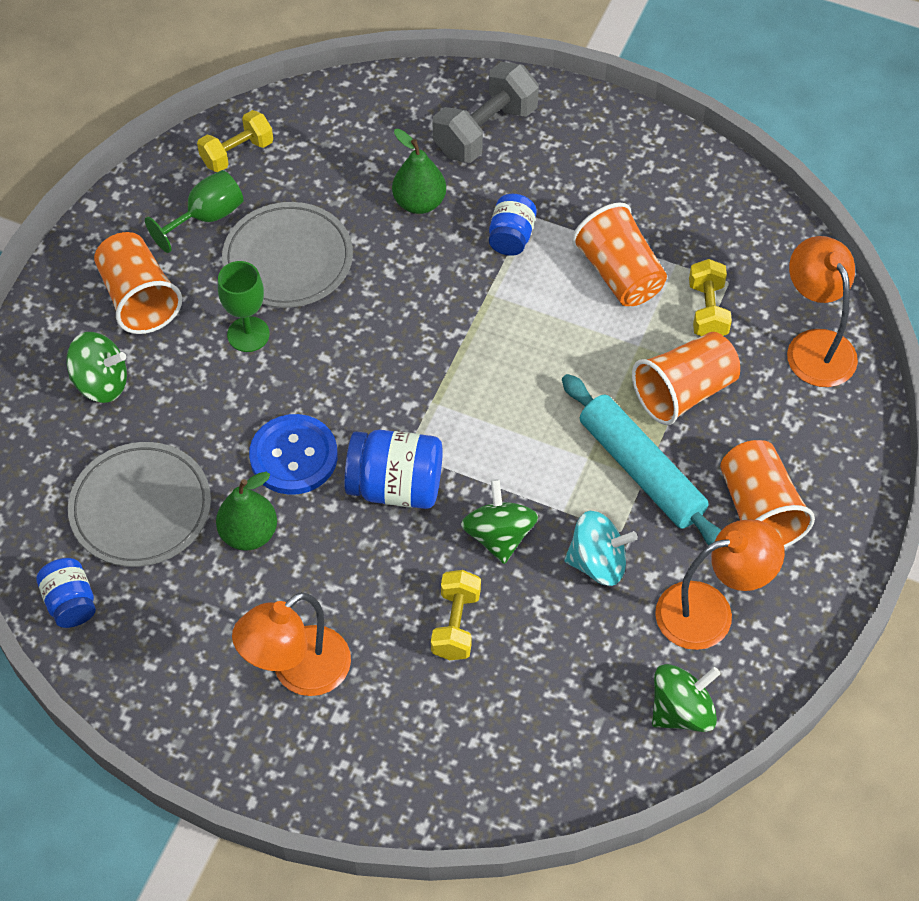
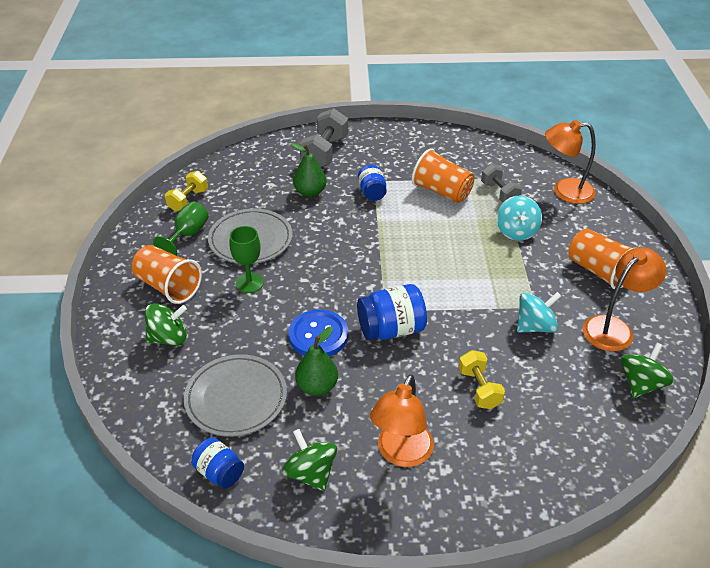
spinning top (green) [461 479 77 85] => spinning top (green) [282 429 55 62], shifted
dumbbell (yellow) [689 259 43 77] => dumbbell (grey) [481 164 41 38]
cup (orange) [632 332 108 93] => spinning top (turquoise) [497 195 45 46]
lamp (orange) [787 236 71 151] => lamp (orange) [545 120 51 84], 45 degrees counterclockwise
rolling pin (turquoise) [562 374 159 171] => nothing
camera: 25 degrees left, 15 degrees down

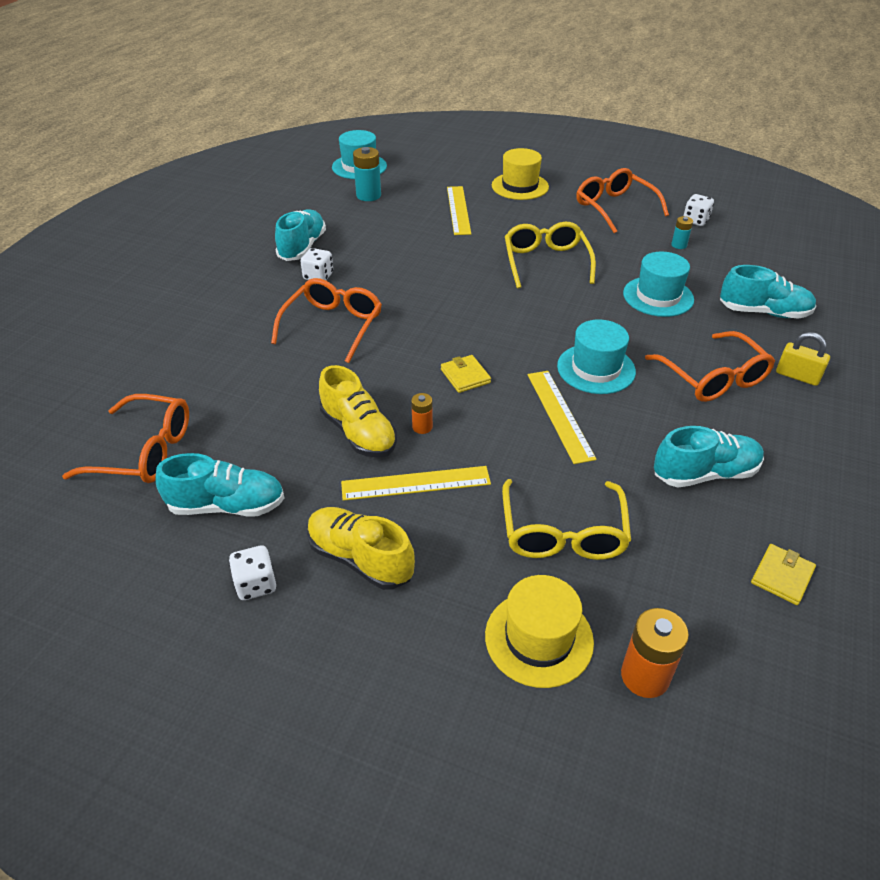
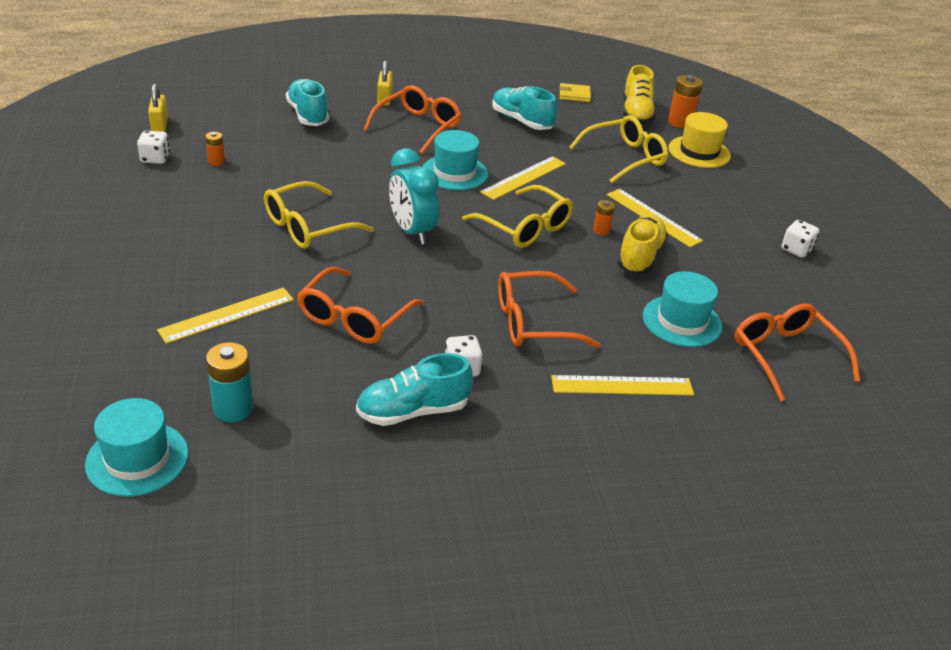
nothing => padlock (yellow) [148 84 20 48]
battery (turquoise) [671 216 22 33] => battery (orange) [205 132 20 34]
glasses (orange) [576 168 93 65] => glasses (orange) [297 267 127 77], shifted
nothing => clock (turquoise) [389 149 50 95]
wallet (yellow) [441 355 50 38] => glasses (yellow) [462 185 111 63]
nothing => ruler (yellow) [551 375 143 21]
shoe (yellow) [307 507 108 83] => shoe (yellow) [623 65 33 59], shifted
hat (turquoise) [623 251 71 66] => hat (turquoise) [643 271 79 76], shifted
shoe (turquoise) [156 453 128 63] => nothing
hat (yellow) [492 148 57 52] => nothing
camera: 125 degrees left, 5 degrees down

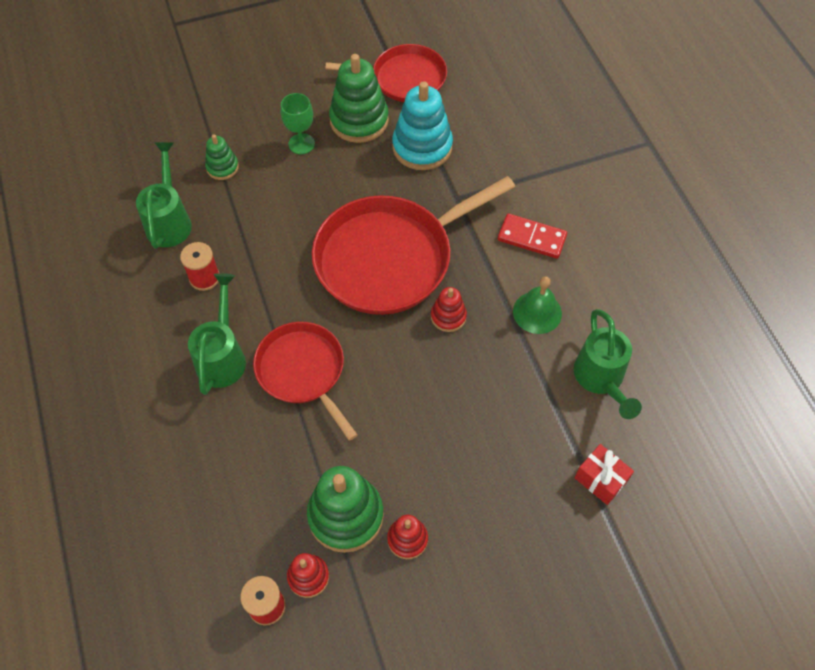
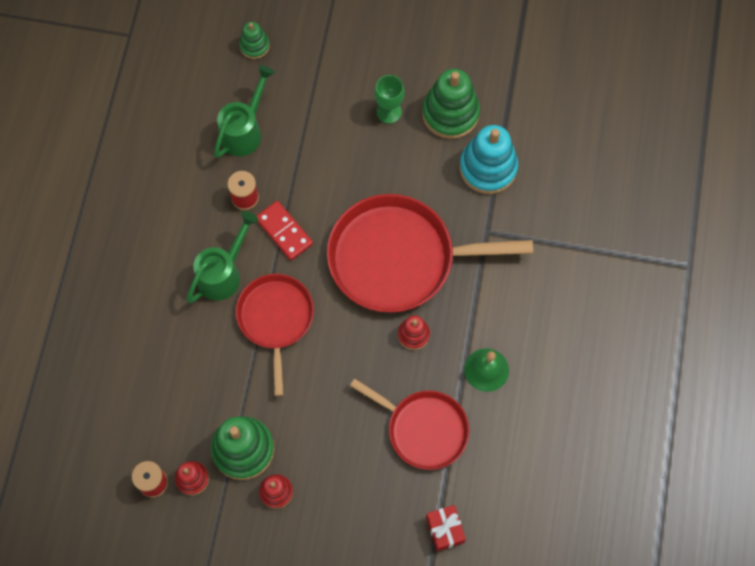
stacking toy (green) [205 134 34 46] => stacking toy (green) [239 22 31 37], shifted
domino (red) [498 214 69 45] => domino (red) [257 201 56 59], shifted
pan (red) [325 44 122 58] => pan (red) [350 378 120 92], shifted
watering can (green) [574 309 68 110] => nothing
camera: 30 degrees right, 10 degrees up

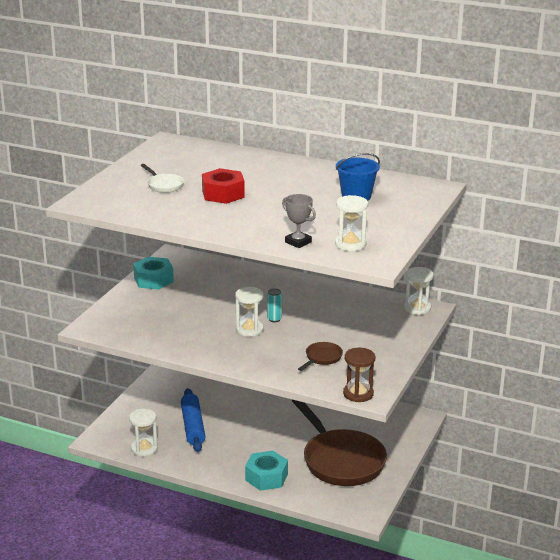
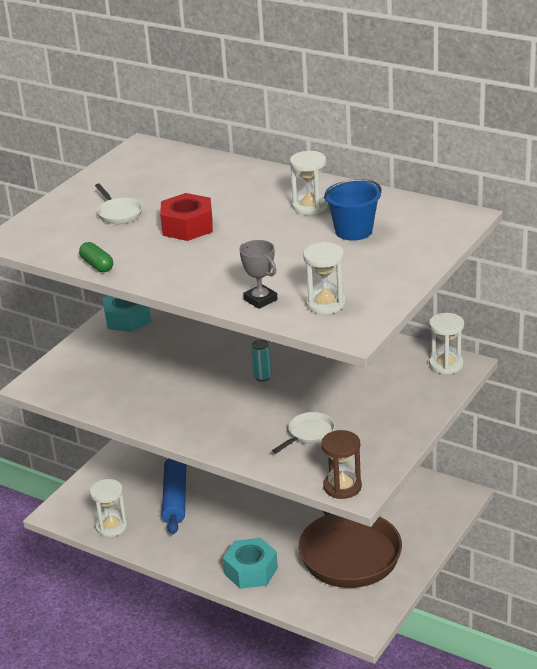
nothing => capsule (green) [79 242 34 30]
pan (brown) [298 342 45 29] => pan (white) [272 412 63 41]
hourglass (white) [235 287 28 50] => hourglass (white) [290 151 38 64], shifted
camera: 10 degrees right, 5 degrees up

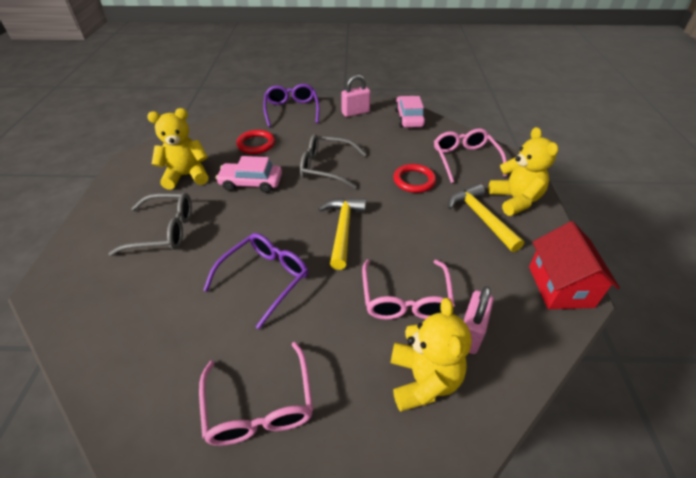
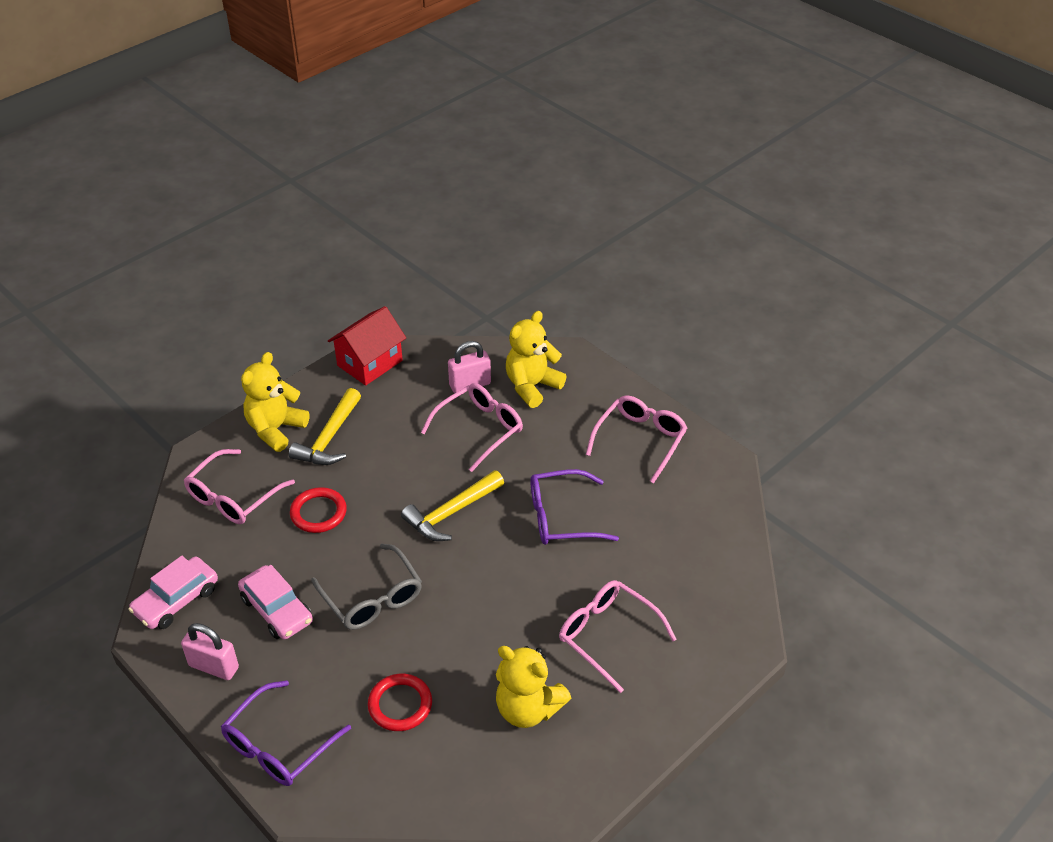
car (pink) [216 156 66 37] => car (pink) [238 565 75 74], shifted
glasses (grey) [109 193 83 63] => glasses (pink) [559 580 118 113]
camera: 135 degrees left, 0 degrees up

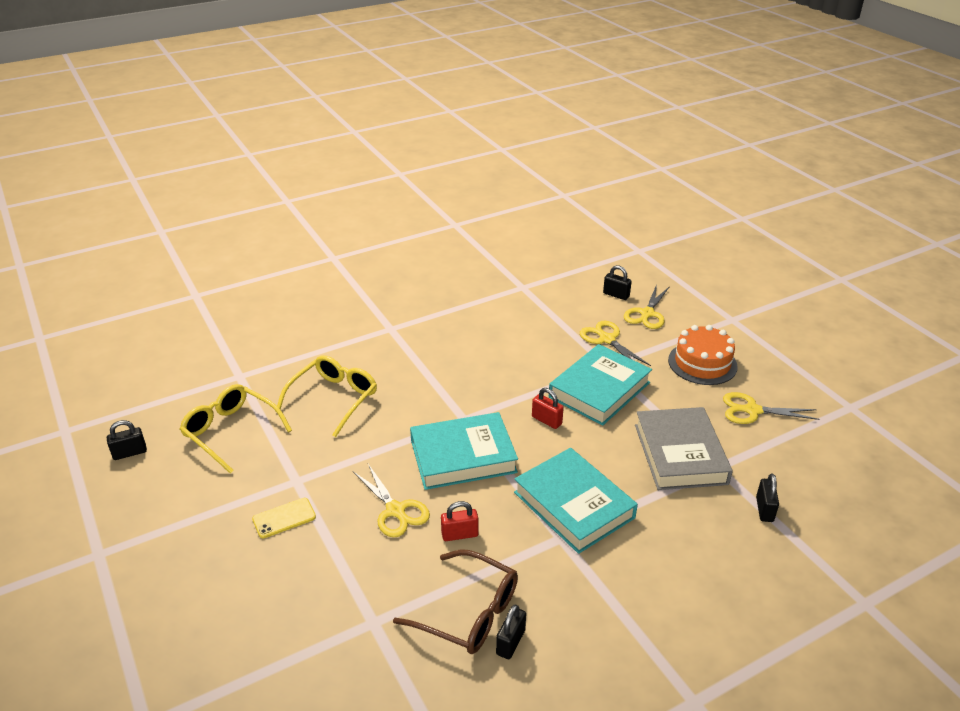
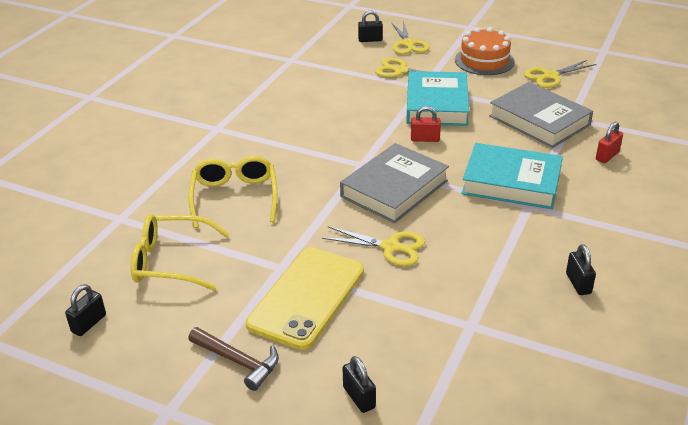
nothing => hammer (brown) [188 327 91 64]
phone (yellow) [252 498 64 40] => phone (yellow) [246 247 118 103], x2.18
book (turquoise) [410 412 108 78] => book (grey) [340 143 109 80]
padlock (black) [756 474 23 48] => padlock (black) [343 356 33 57], shifted
padlock (red) [441 501 37 40] => padlock (red) [596 121 27 42], shifted
glasses (brown) [393 549 125 105] => nothing
camera: 35 degrees left, 0 degrees up

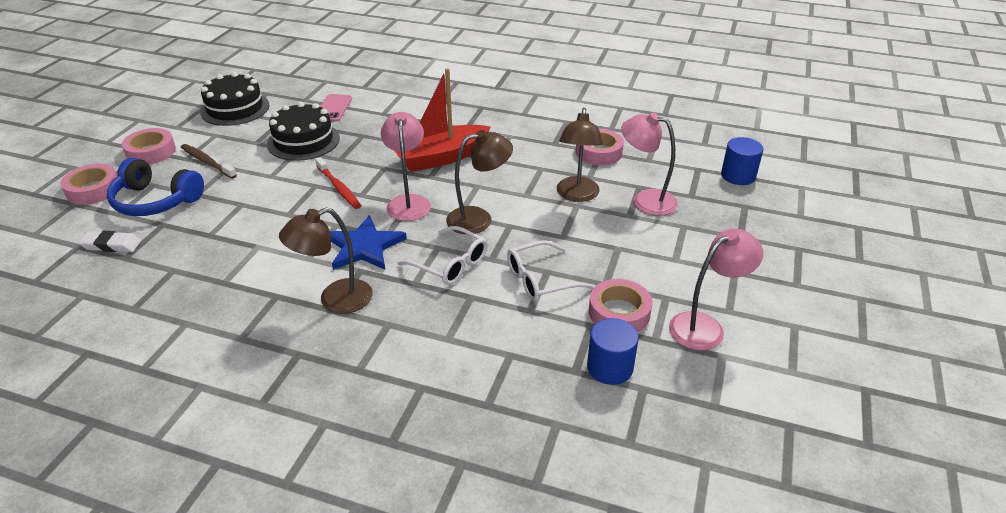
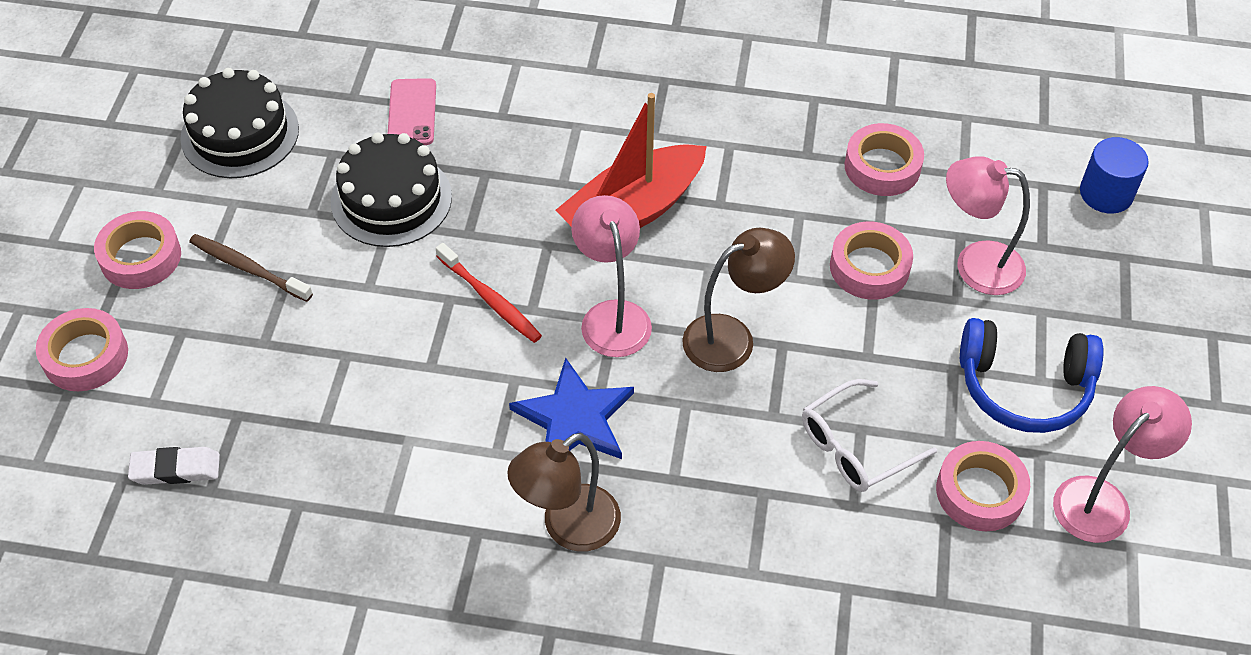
lamp (brown) [557 108 46 94] => tape (pink) [830 221 83 79]
headphones (blue) [107 158 97 58] => headphones (blue) [960 318 144 115], shifted
glasses (white) [397 226 90 59] => nothing
cylinder (blue) [587 318 52 67] => nothing
camera: 10 degrees left, 15 degrees up

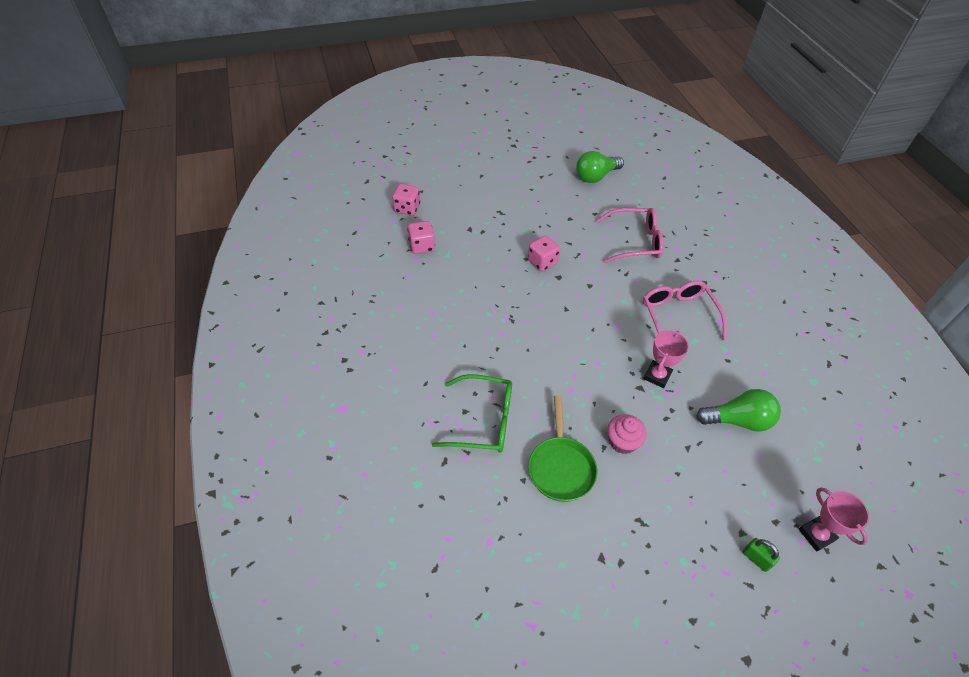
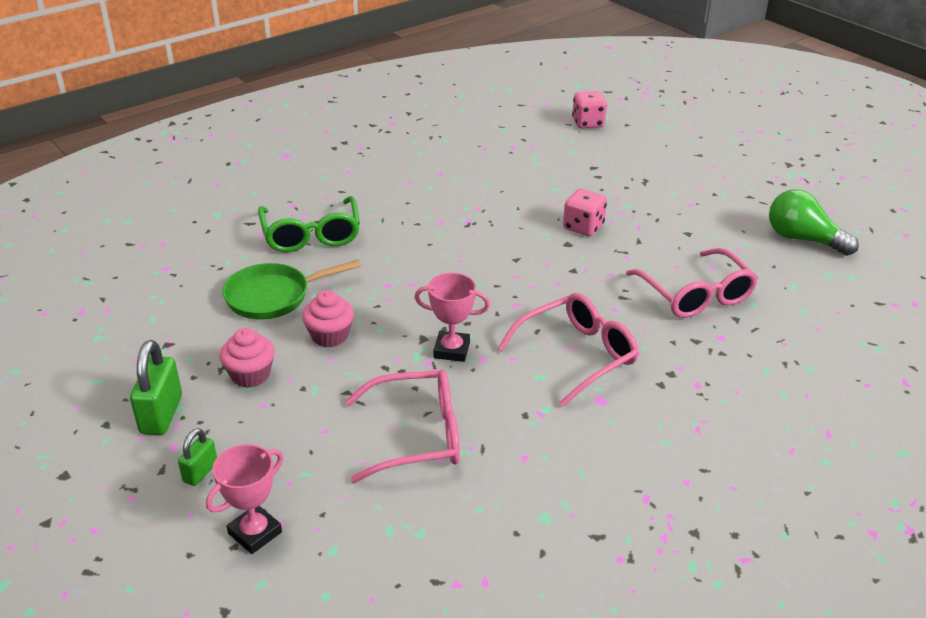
nothing => padlock (green) [130 340 52 95]
nothing => cupcake (pink) [220 328 55 60]
light bulb (green) [696 389 85 43] => glasses (pink) [345 369 115 114]
dice (pink) [407 221 28 33] => nothing
camera: 70 degrees right, 15 degrees down

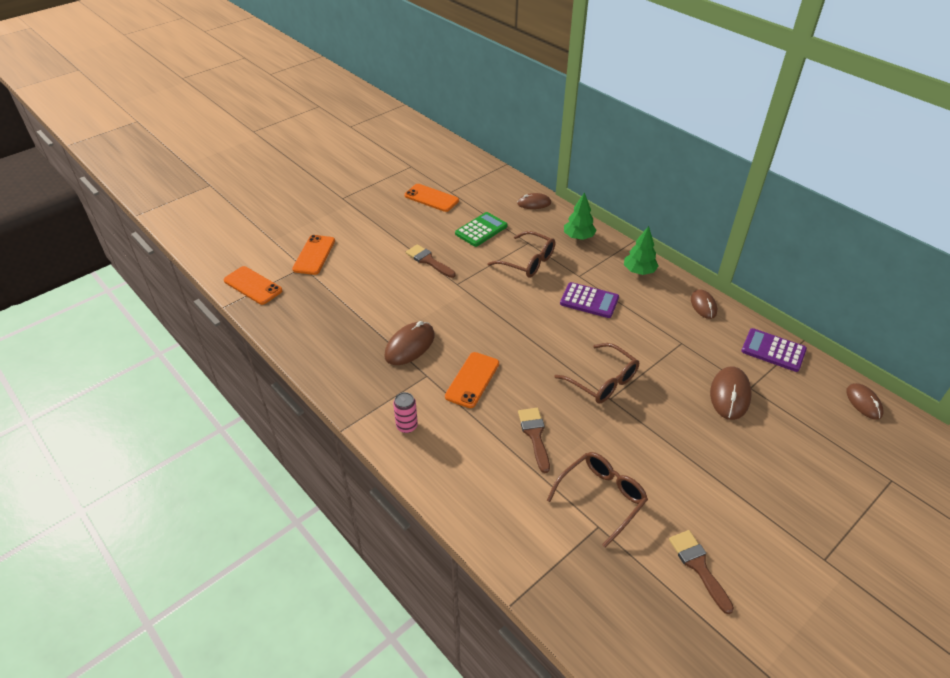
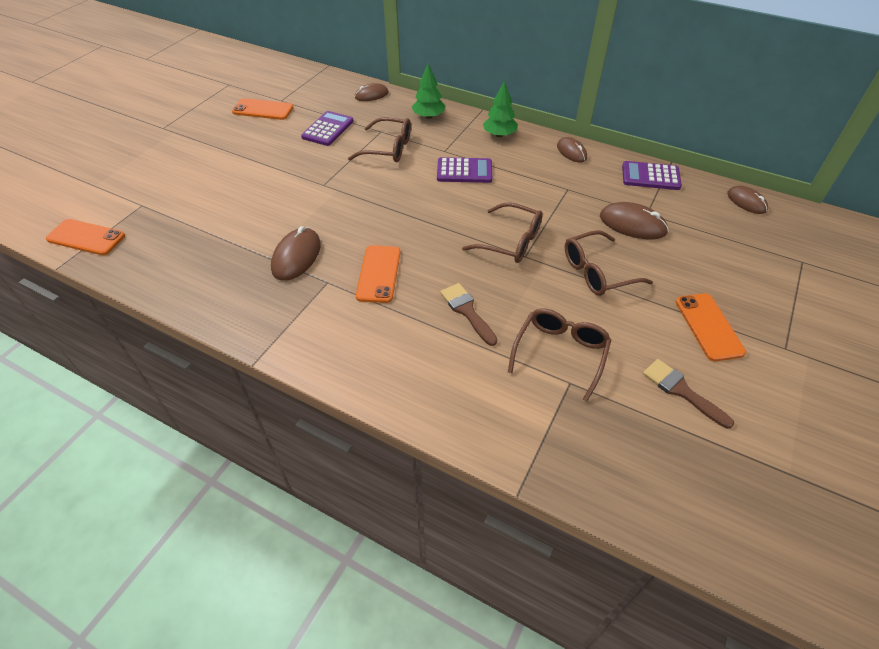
calculator (green) [455 212 52 35] => calculator (purple) [301 111 53 35]
nothing => glasses (brown) [565 230 88 66]
mouse (brown) [710 366 42 54] => mouse (brown) [600 202 69 38], 60 degrees counterclockwise
phone (orange) [292 235 43 40] => phone (orange) [676 293 70 68], shifted
can (pink) [393 392 25 41] => nothing
brush (brown) [406 244 50 34] => nothing
camera: 20 degrees left, 5 degrees up

